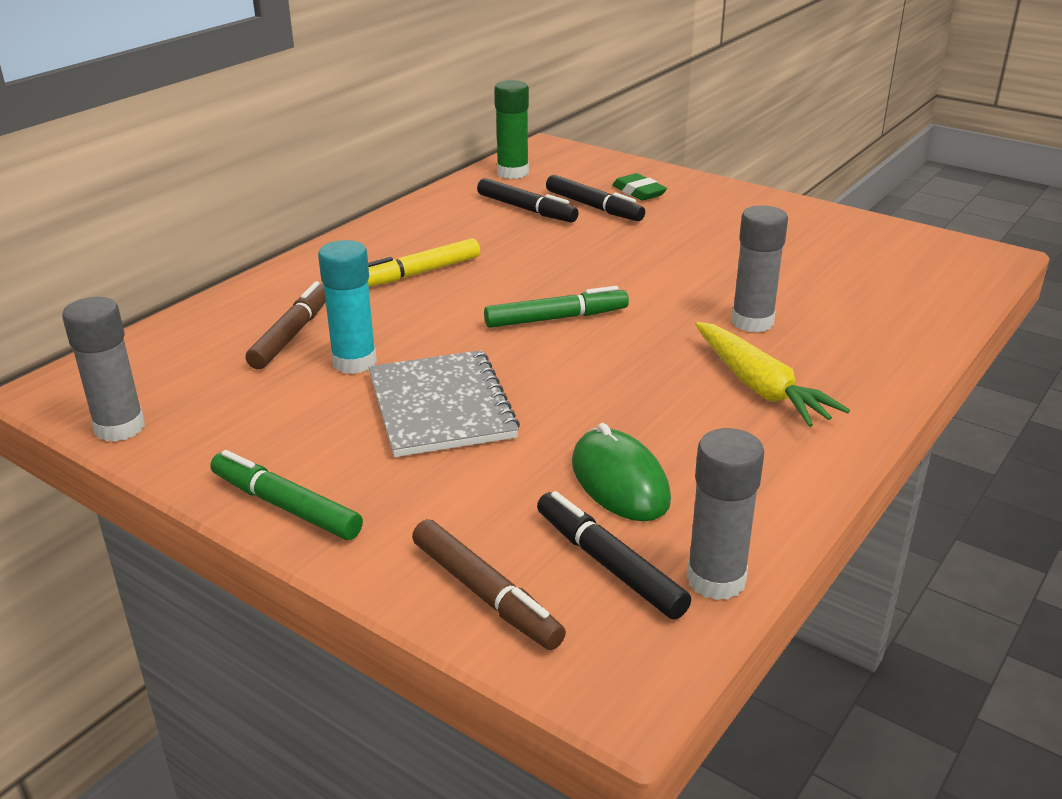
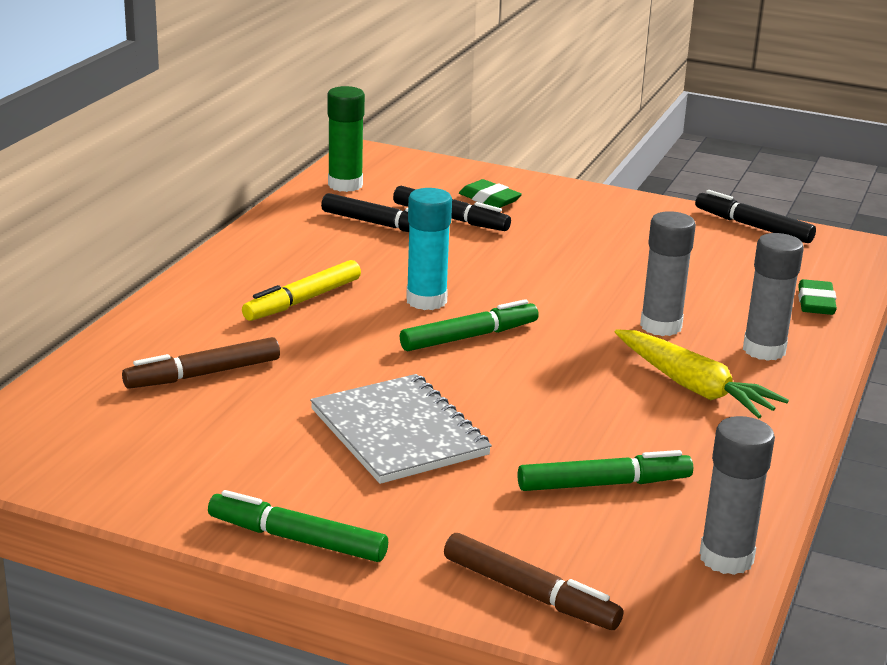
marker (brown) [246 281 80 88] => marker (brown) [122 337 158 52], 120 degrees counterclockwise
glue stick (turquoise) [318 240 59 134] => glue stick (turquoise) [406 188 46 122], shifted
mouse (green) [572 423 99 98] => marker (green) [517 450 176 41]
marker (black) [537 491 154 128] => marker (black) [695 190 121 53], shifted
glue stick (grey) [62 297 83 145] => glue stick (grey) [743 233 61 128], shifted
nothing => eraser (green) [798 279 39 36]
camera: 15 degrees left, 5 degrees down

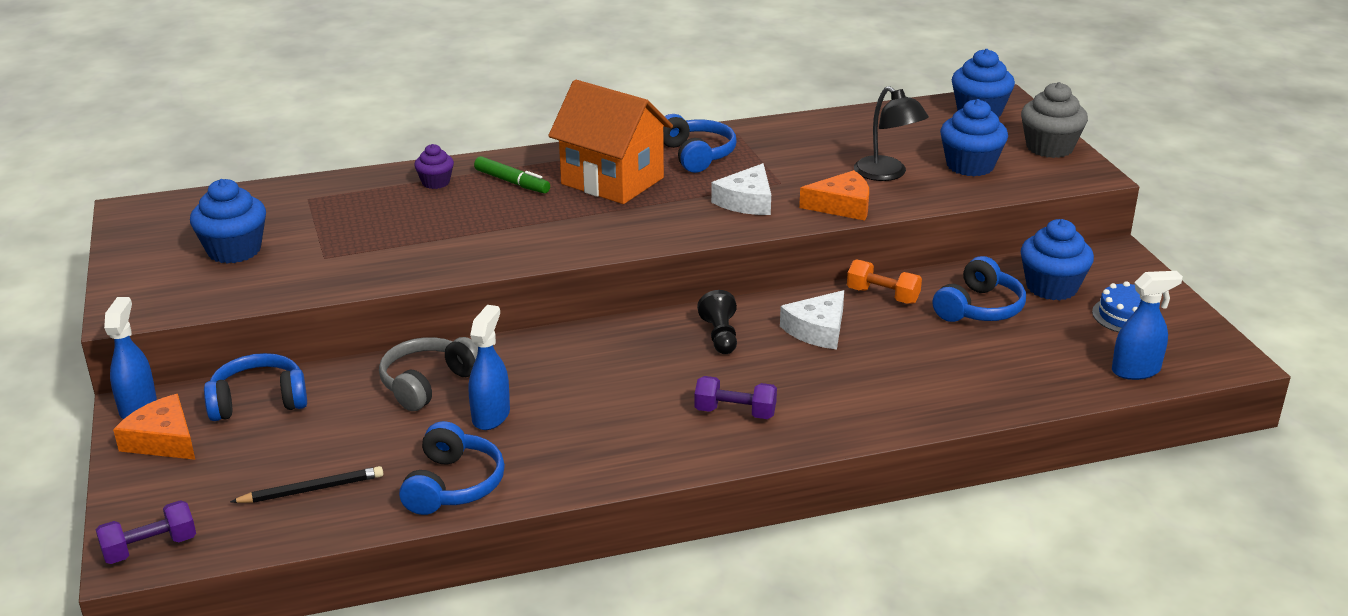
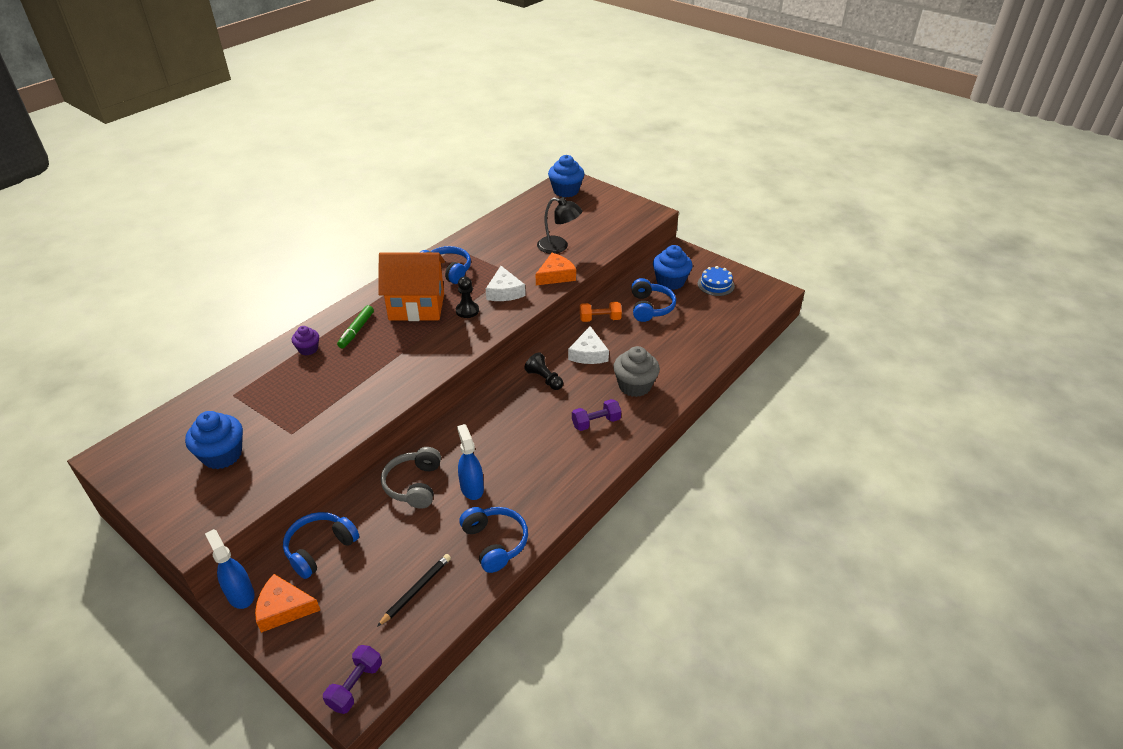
marker (green) [474 156 76 38] => marker (green) [337 305 37 44], 105 degrees clockwise
nothing => pawn (black) [456 277 23 41]
cupcake (grey) [1021 82 67 76] => cupcake (grey) [613 346 47 51], shifted
cupcake (blue) [940 99 68 77] => nothing
spray bottle (blue) [1112 271 71 109] => nothing
camera: 35 degrees left, 10 degrees up

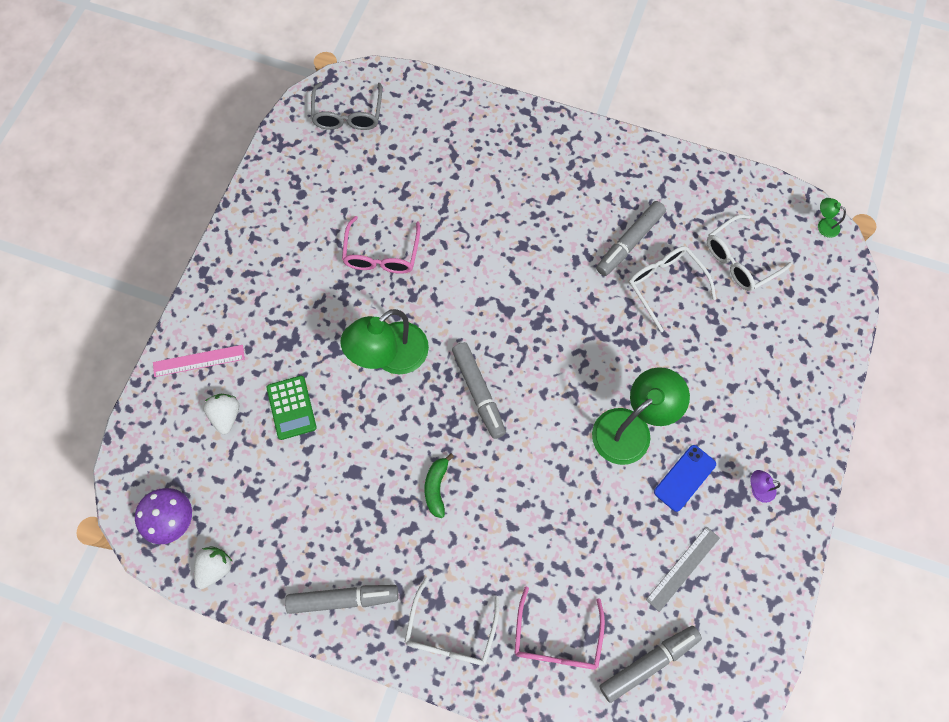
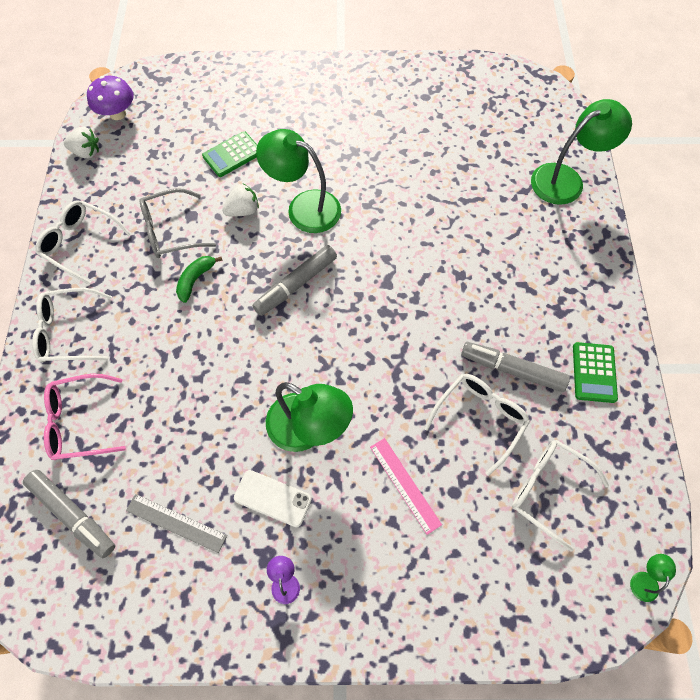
marker (grey) [285 585 113 29] => glasses (white) [35 200 96 85]
glasses (grey) [311 82 71 48] => glasses (grey) [139 188 77 70], shifted
banana (green) [425 453 29 65] => banana (green) [176 256 47 47], 45 degrees counterclockwise
strawberry (white) [203 394 36 40] => strawberry (white) [222 184 37 32], shifted
phone (blue) [654 445 62 67] => phone (white) [234 470 78 57]
ruler (pink) [153 345 92 32] => ruler (pink) [370 438 72 97], shifted
nothing => lamp (green) [531 99 101 106]
nothing => calculator (green) [573 342 45 61]
glasses (pink) [342 216 78 58] => nothing
camera: 70 degrees right, 5 degrees down

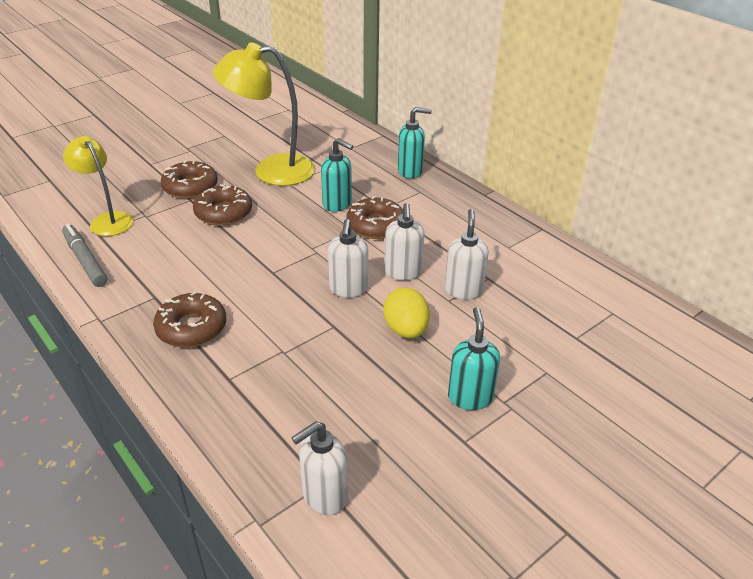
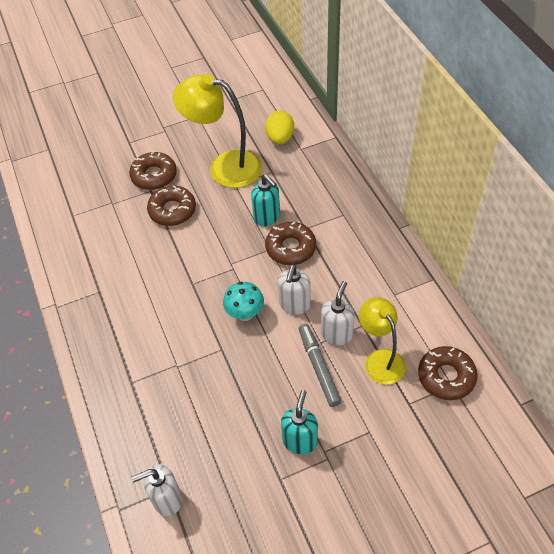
soap dispenser (white) [328 219 40 79] => mushroom (turquoise) [223 282 41 39]
egg (yellow) [383 287 47 51] => egg (yellow) [265 111 29 33], shifted
marker (grey) [62 224 46 63] => marker (grey) [299 324 42 83], shifted
lamp (yellow) [63 136 70 100] => lamp (yellow) [359 297 47 88], shifted
donut (brown) [153 291 73 56] => donut (brown) [418 346 60 54], shifted
soap dispenser (turquoise) [398 107 34 72] => nothing
camera: 20 degrees right, 15 degrees up

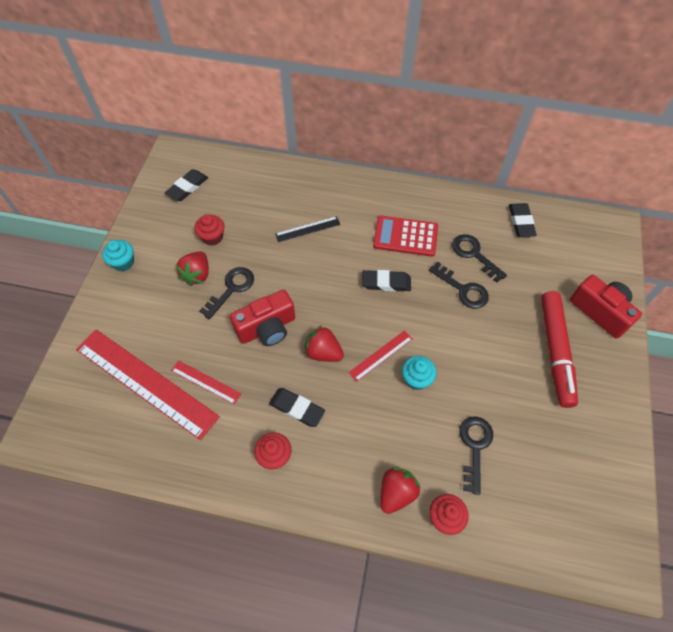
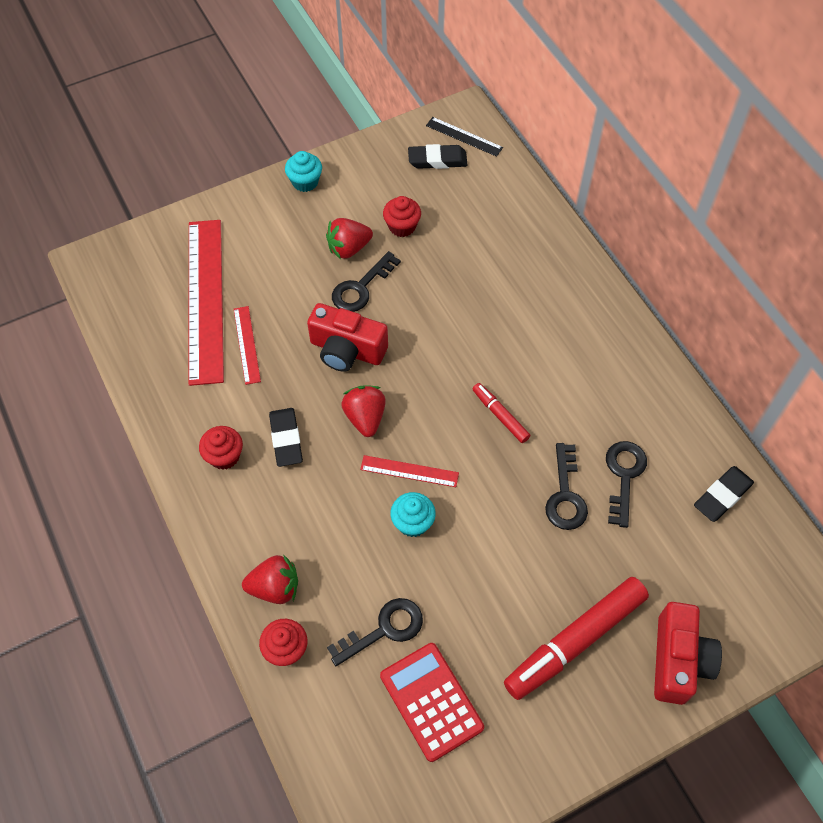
key (black) [199 267 55 53] => key (black) [332 251 69 61], 135 degrees clockwise
calculator (red) [373 216 65 41] => calculator (red) [380 643 104 119], shifted
ruler (black) [275 216 65 26] => ruler (black) [426 117 77 40], shifted
eraser (black) [362 270 49 21] => marker (red) [473 383 57 60]
camera: 50 degrees right, 0 degrees up

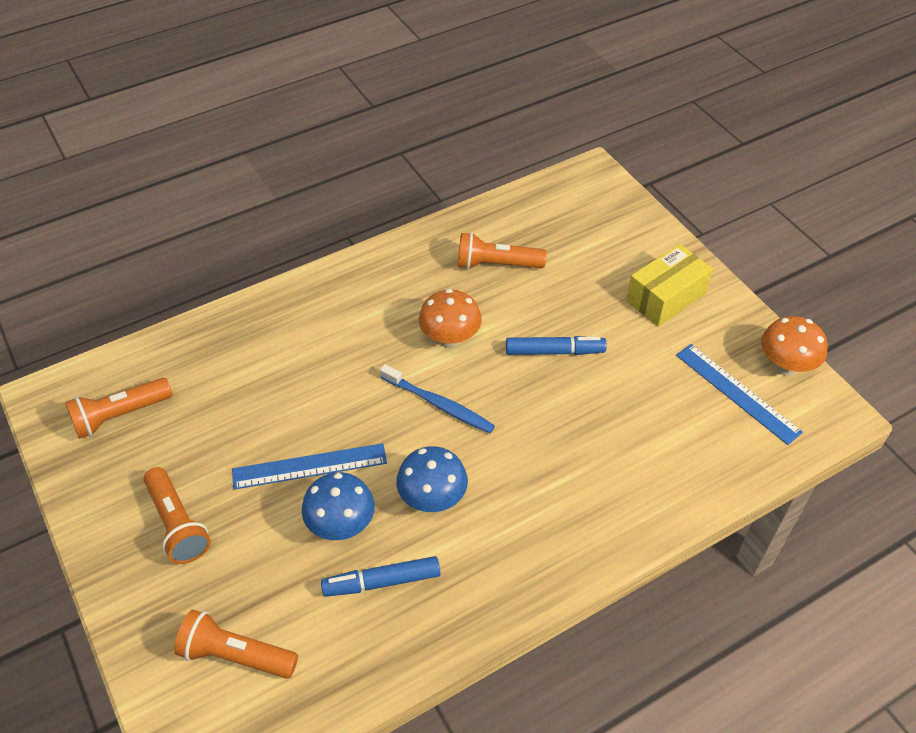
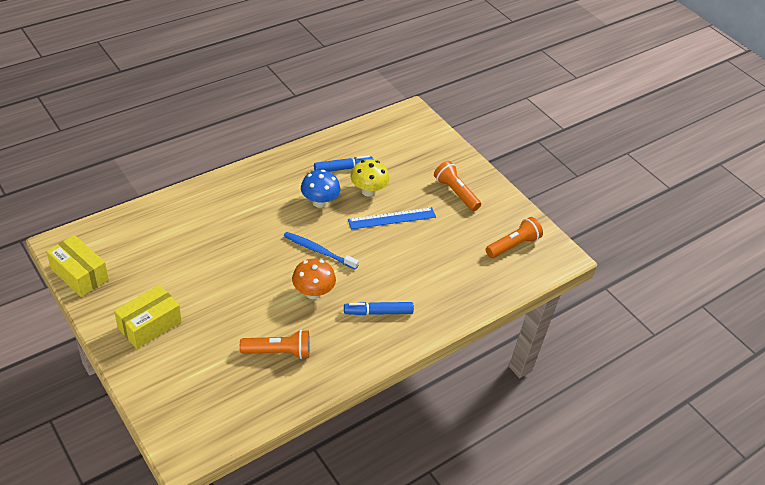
mushroom (orange) [761 316 67 60] => box (yellow) [46 235 63 62]
marker (blue) [506 336 101 19] => marker (blue) [344 302 70 13], shifted
mushroom (blue) [302 472 73 68] => mushroom (yellow) [351 159 38 38]
flashlight (orange) [174 609 124 70] => nothing
ruler (blue) [676 344 127 101] => nothing
camera: 170 degrees right, 5 degrees down

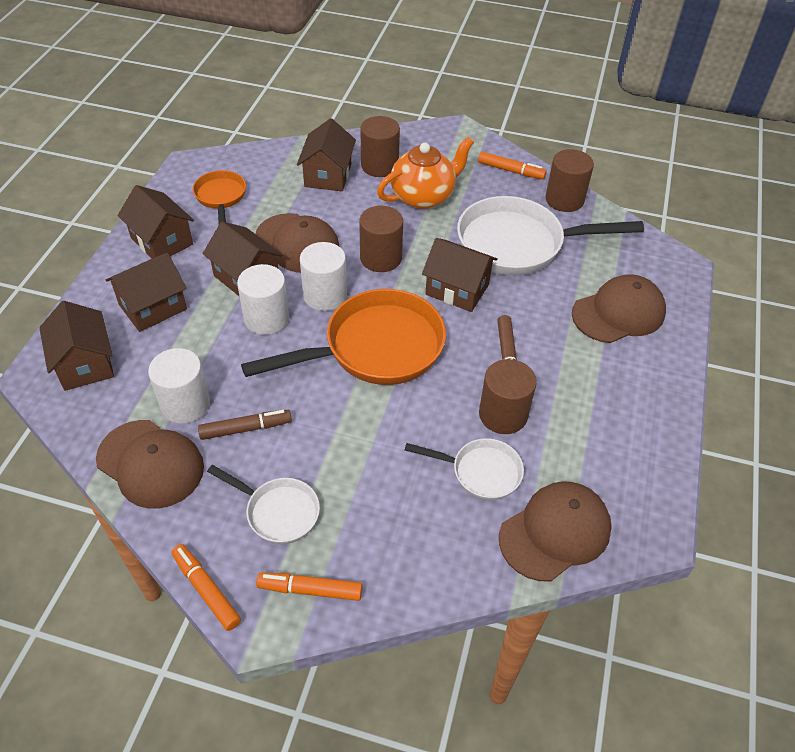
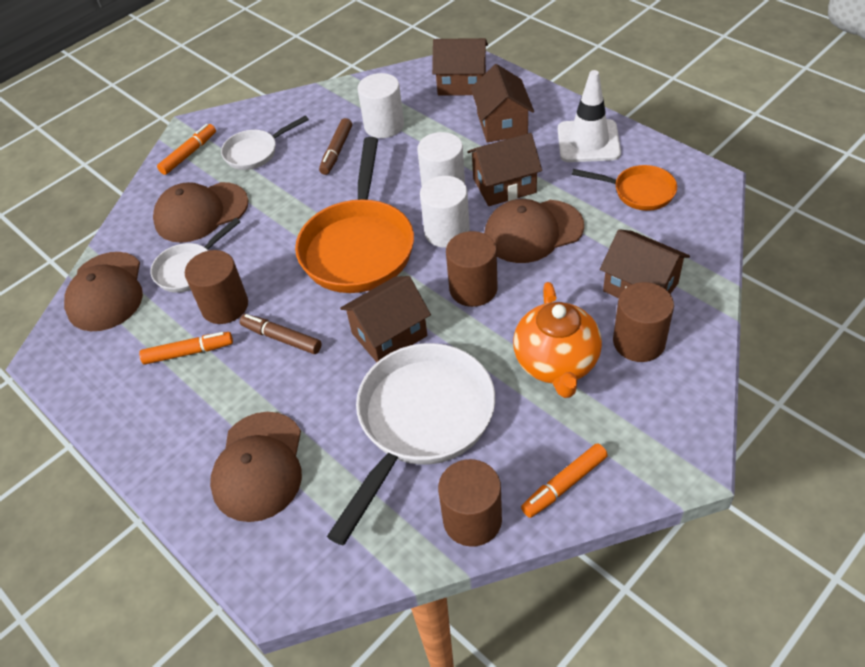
marker (orange) [172 544 69 87] => marker (orange) [139 332 94 33], shifted
cap (brown) [96 420 108 89] => cap (brown) [153 182 96 61], shifted
house (brown) [117 185 77 73] => traffic cone (white) [558 70 63 92]
camera: 125 degrees right, 0 degrees up

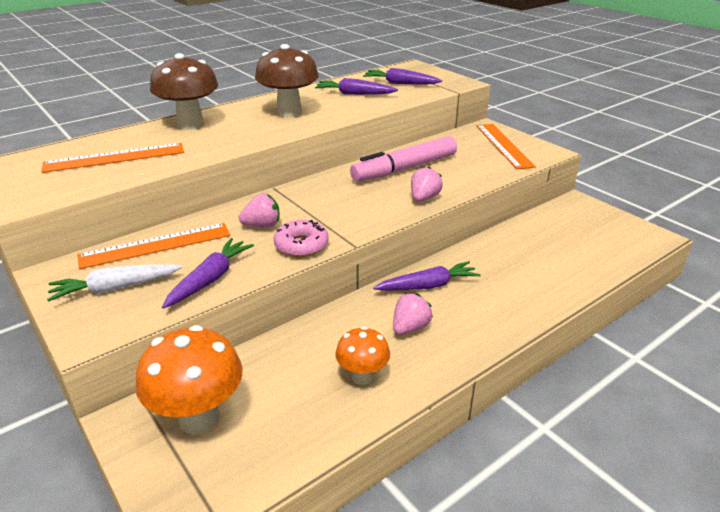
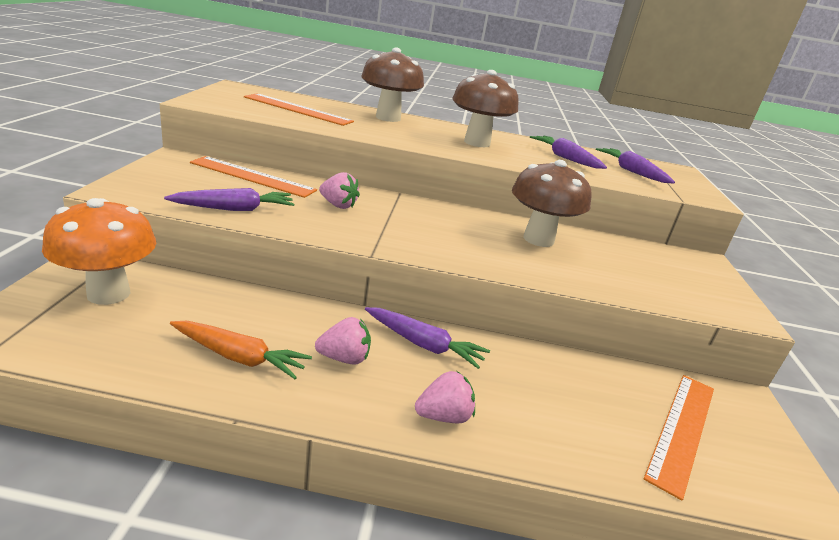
mushroom (orange) [335 326 55 59] => carrot (orange) [170 321 142 58]
strawberry (pink) [411 167 32 35] => strawberry (pink) [415 371 60 52], shifted
marker (pink) [350 136 107 46] => mushroom (brown) [512 160 79 87]
ruler (orange) [476 124 60 45] => ruler (orange) [644 375 70 125], shifted
carrot (white) [47 264 136 38] => nothing
donut (pink) [274 220 55 37] => nothing
camera: 40 degrees right, 5 degrees down

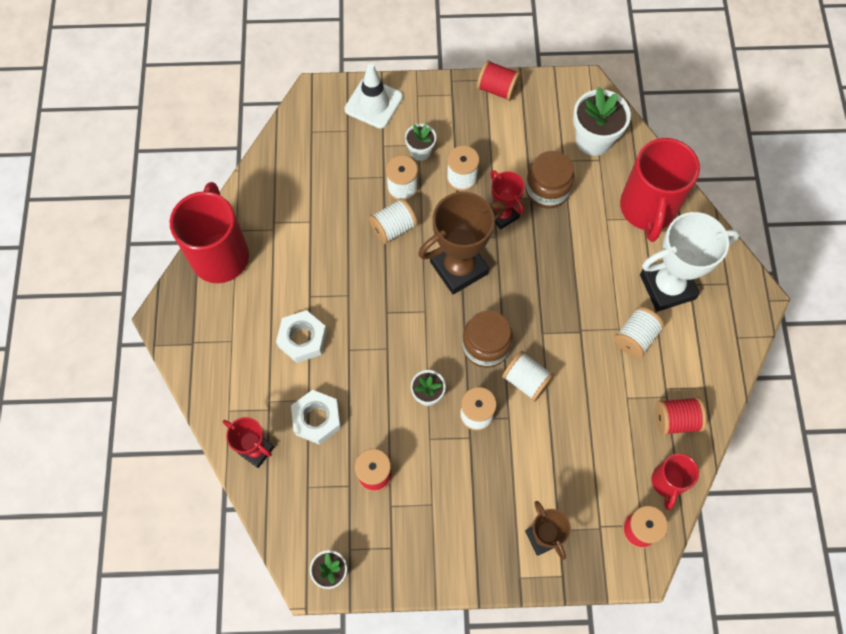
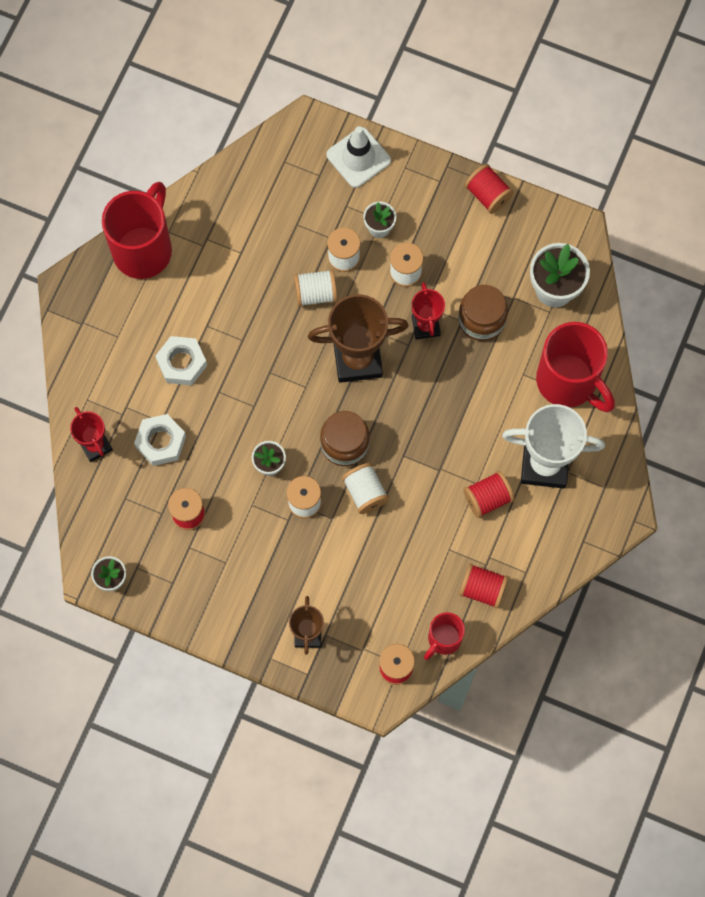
spool (white) [614 307 50 51] => spool (red) [463 471 51 47]
mug (red) [620 138 80 104] => mug (red) [536 322 79 90], 75 degrees counterclockwise
camera: 25 degrees right, 5 degrees up

